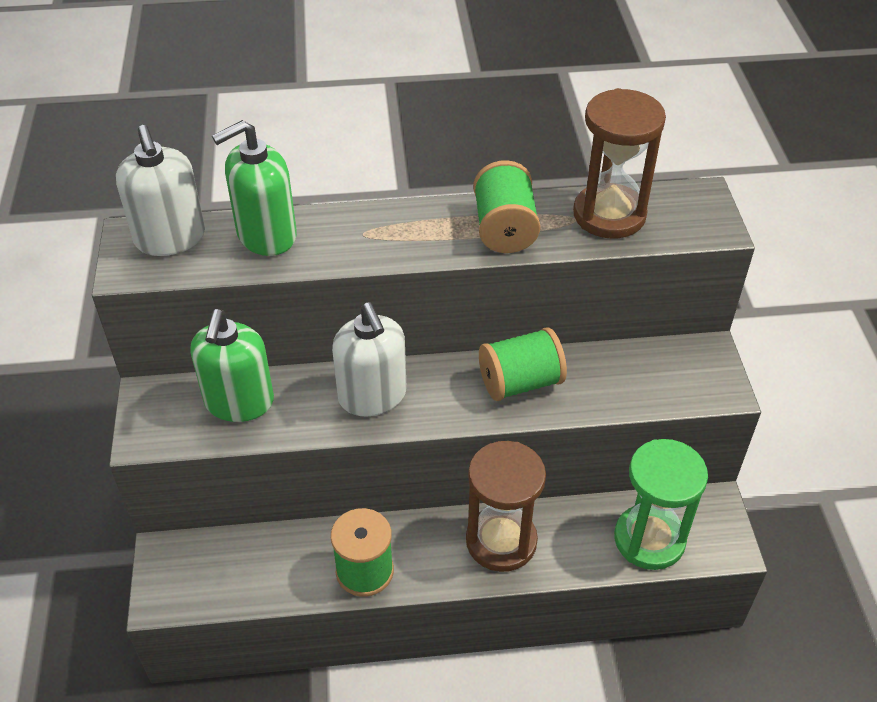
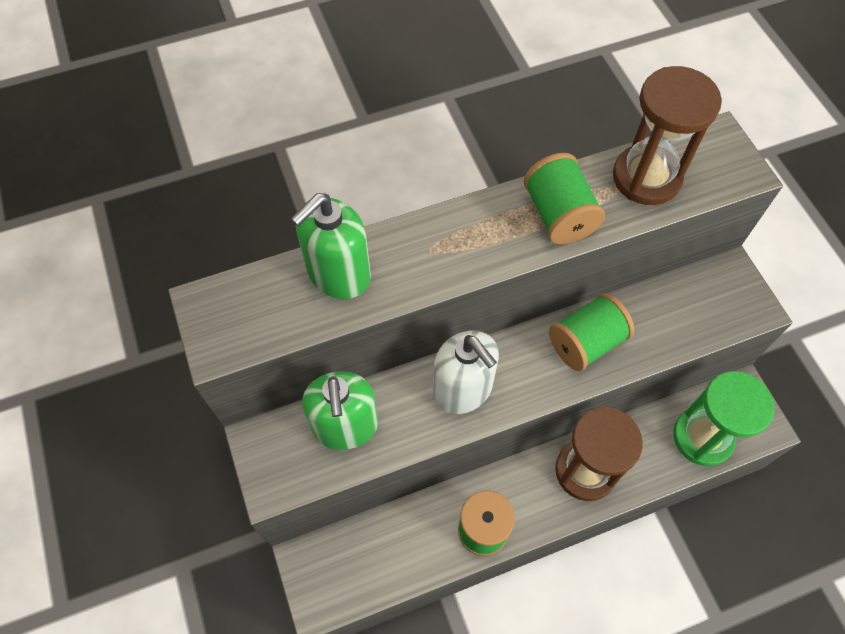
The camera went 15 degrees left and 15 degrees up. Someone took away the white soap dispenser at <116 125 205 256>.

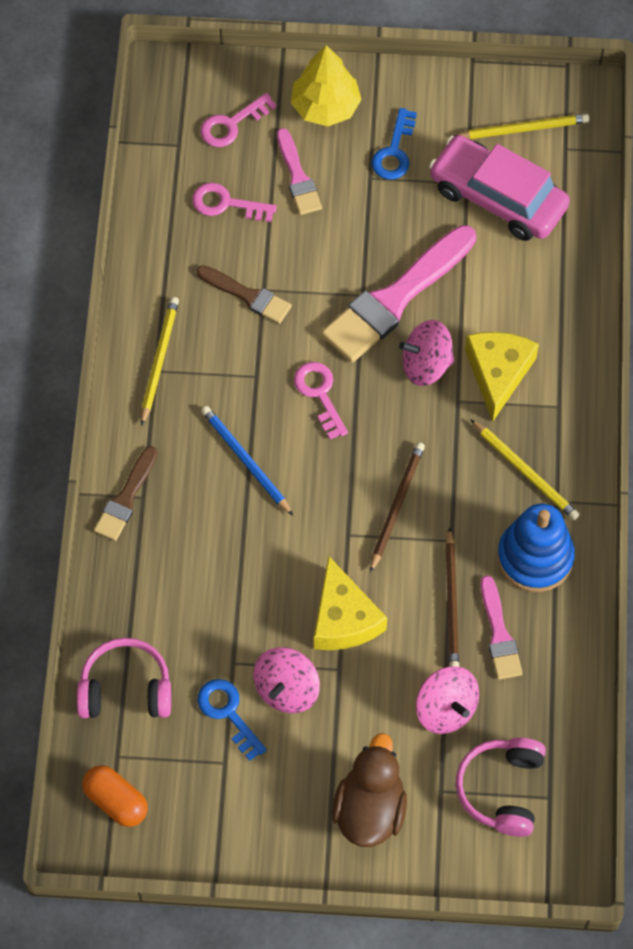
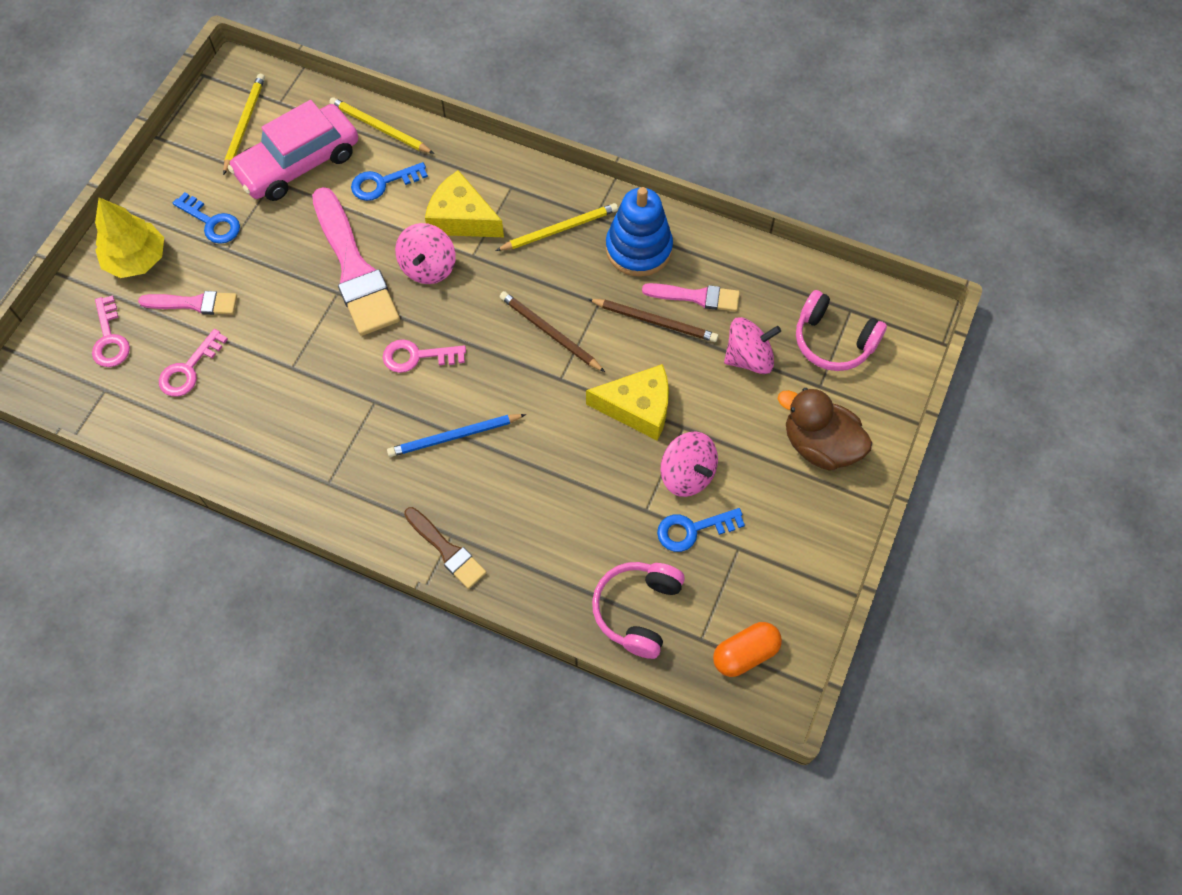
The camera went 70 degrees left and 0 degrees up. Someone carried the yellow pencil from <141 297 179 425> to <329 98 434 154>. Someone took away the brown brush at <197 265 292 324>. Someone put down the blue key at <351 162 428 201>.

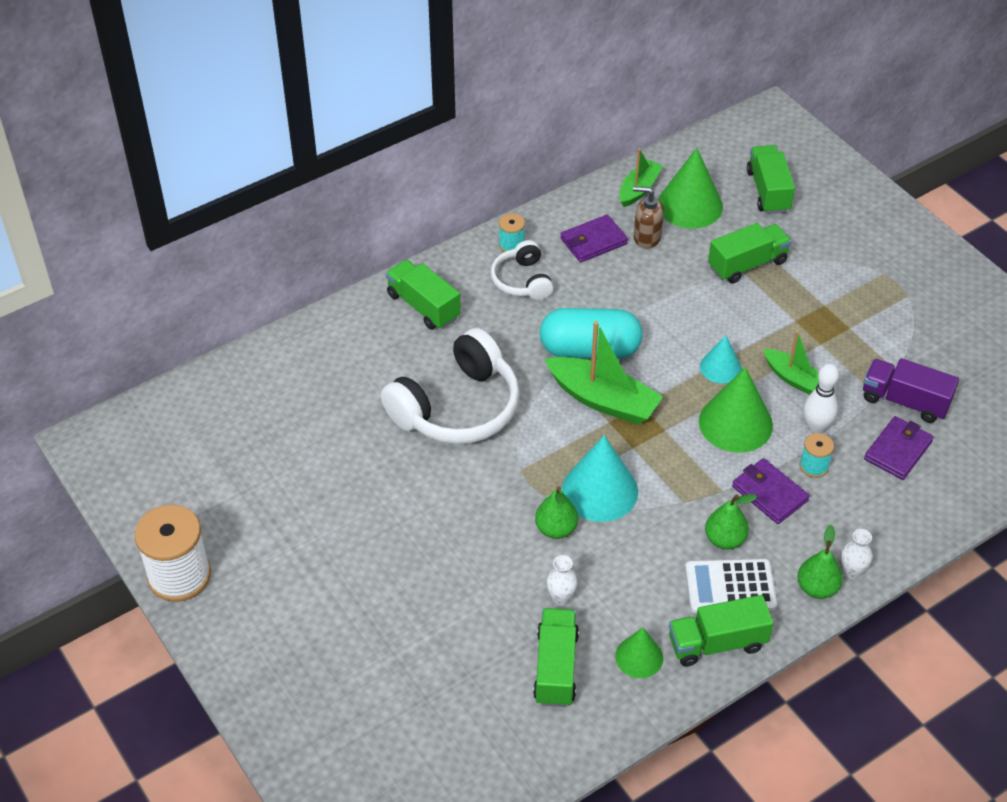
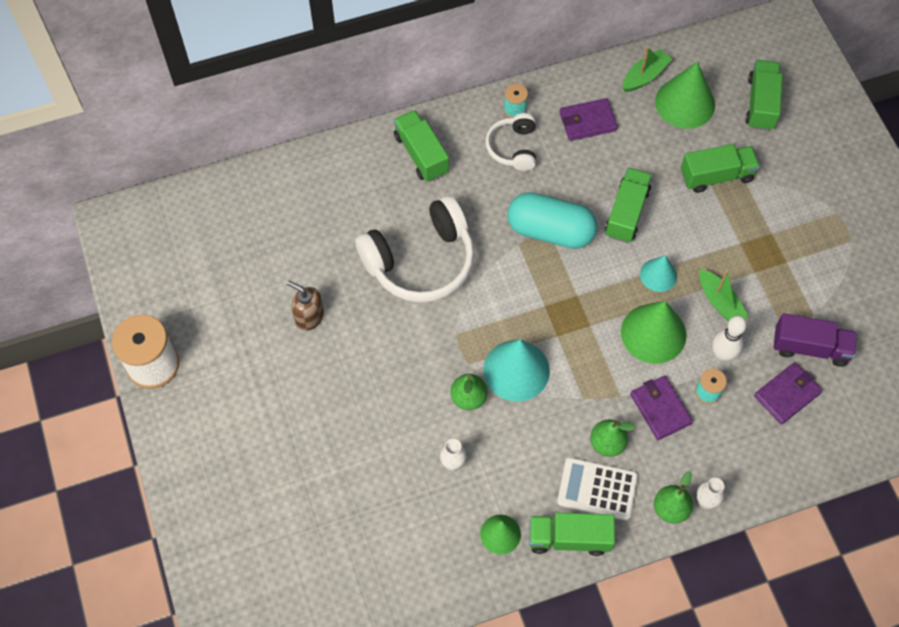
The camera went 15 degrees right and 15 degrees up. Someone carried the green truck from <533 608 579 707> to <605 168 652 243>. Someone took away the green boat at <545 321 663 424>. Someone carried the brown soap dispenser from <633 186 664 249> to <287 280 324 331>. Someone rotated the purple truck at <863 358 959 423> by 150 degrees clockwise.

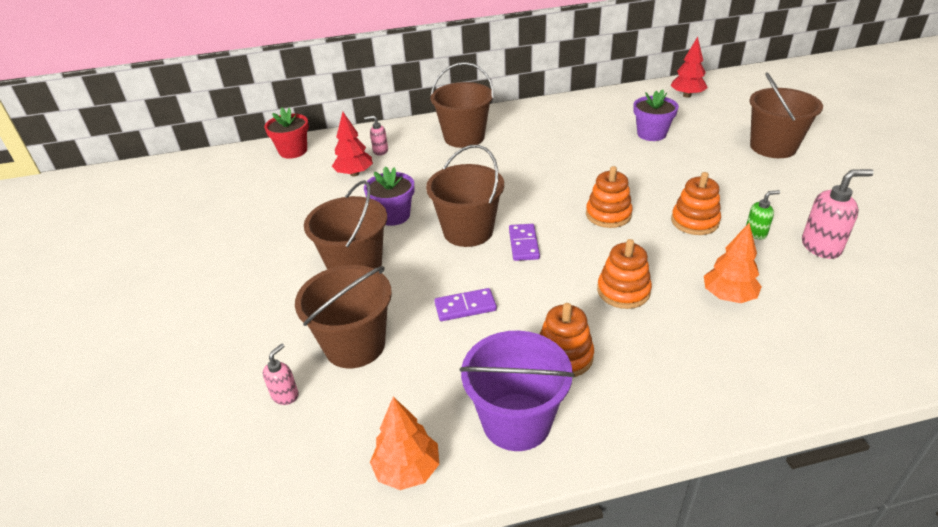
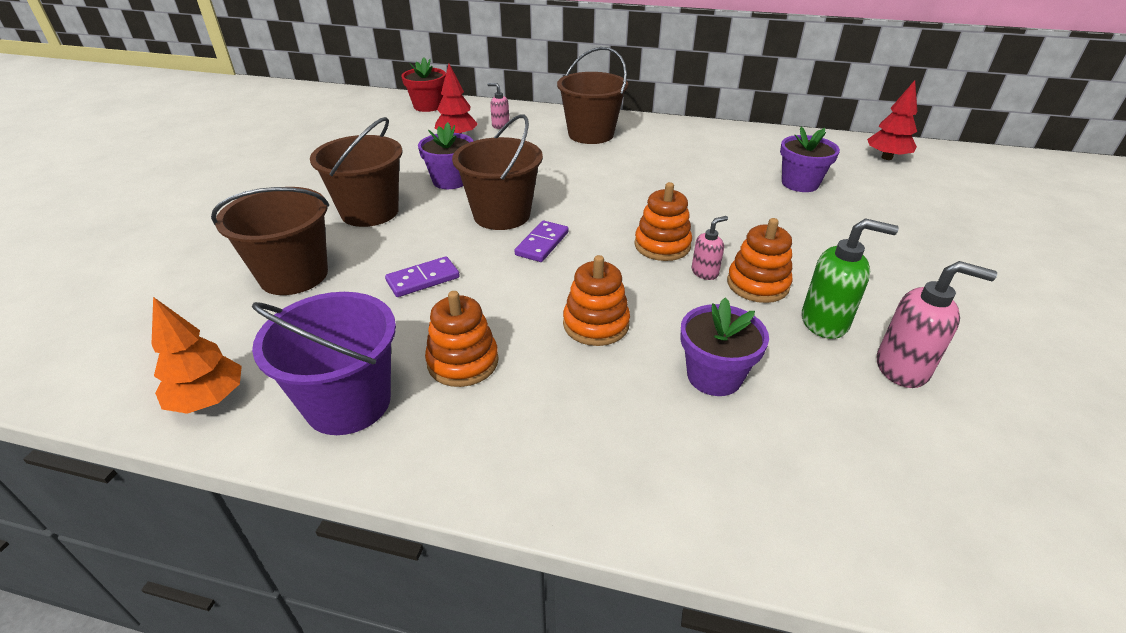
The camera went 25 degrees right and 0 degrees up. Someone carried the pink soap dispenser from <263 343 299 405> to <692 216 728 280>. Someone rotated the purple domino at <434 288 497 321> by 45 degrees counterclockwise. Someone swapped the orange tree at <704 223 762 303> for the purple flower pot at <680 298 769 396>. Someone scaled the green soap dispenser at <746 190 780 240> by 1.74. Someone took away the brown bucket at <749 72 823 158>.

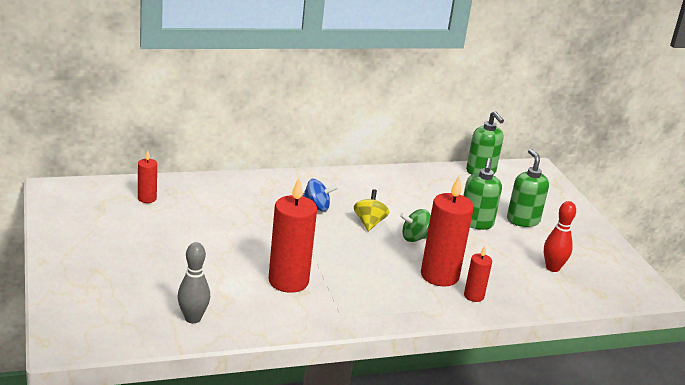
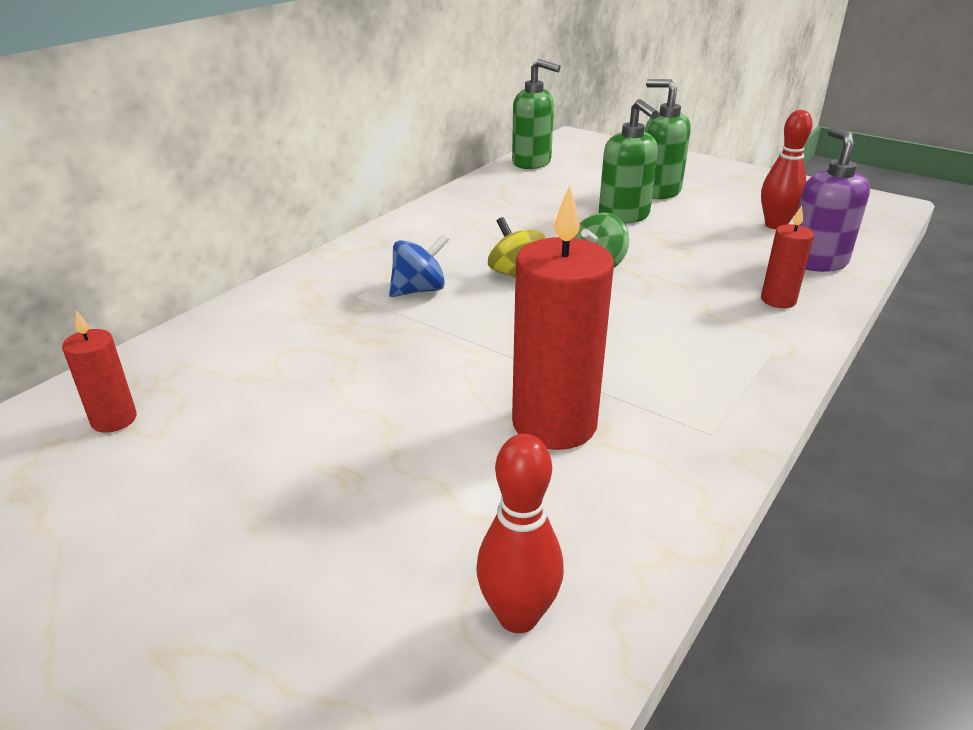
The camera went 35 degrees left and 5 degrees up. Someone repainted the grey bowling pin at <177 242 210 323>, which became the red bowling pin at <476 434 564 633>. Someone took away the red candle at <421 176 474 287>. Someone put down the purple soap dispenser at <798 127 870 272>.

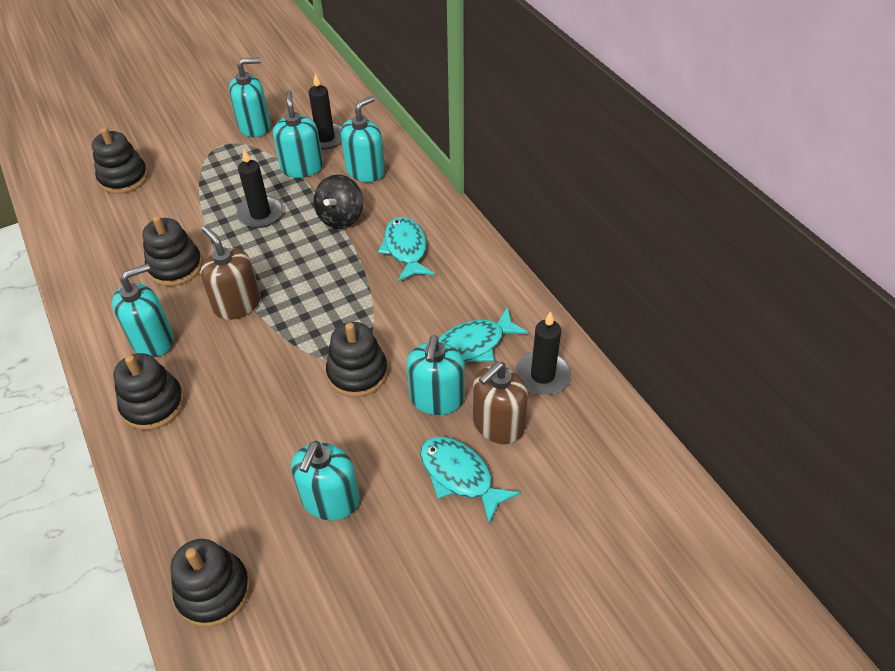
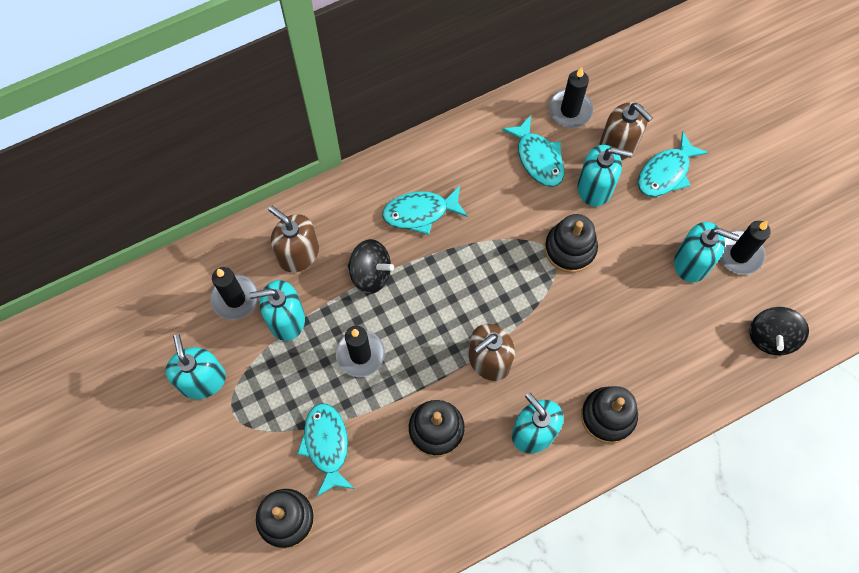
The camera went 90 degrees left and 20 degrees up. Someone swapped the black stacking toy at <170 539 251 627> for the black spinning top at <749 307 809 355>. Someone repainted the turquoise soap dispenser at <341 96 385 182>, which became the brown soap dispenser at <268 206 319 272>. Someone put down the turquoise fish at <297 403 354 497>. Someone put down the black candle at <720 221 771 275>.

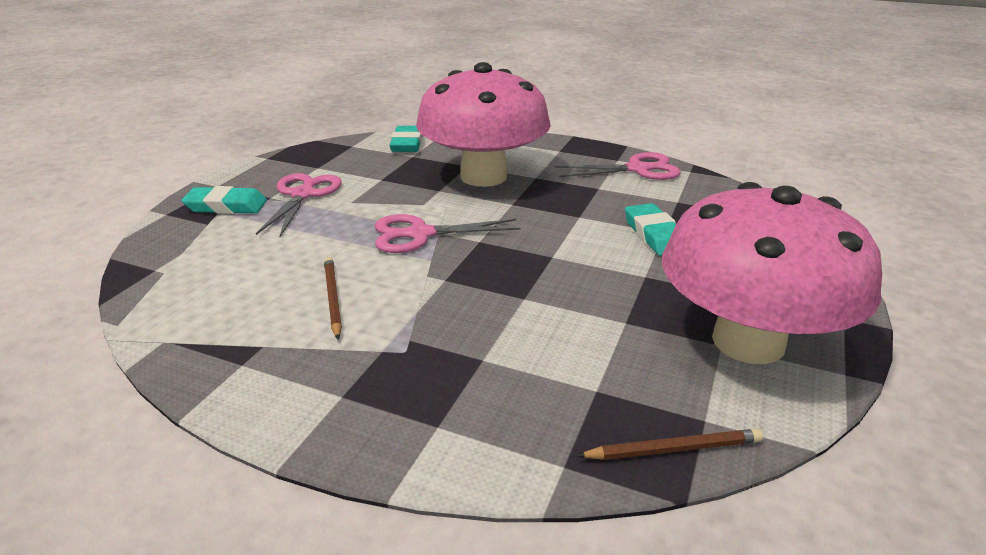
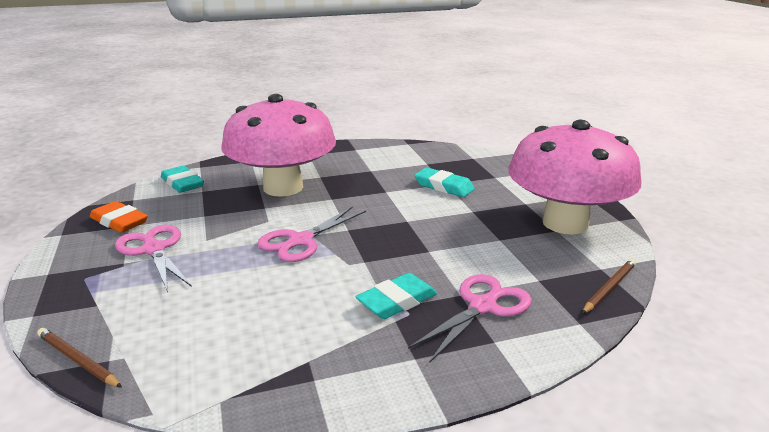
The camera went 40 degrees left and 5 degrees down. Someone carried the turquoise eraser from <181 186 267 214> to <355 273 437 319>. Someone carried the brown pencil from <324 257 342 339> to <37 328 122 388>. Someone carried the pink scissors from <555 152 681 180> to <408 274 532 362>. Someone put down the orange eraser at <90 201 148 233>.

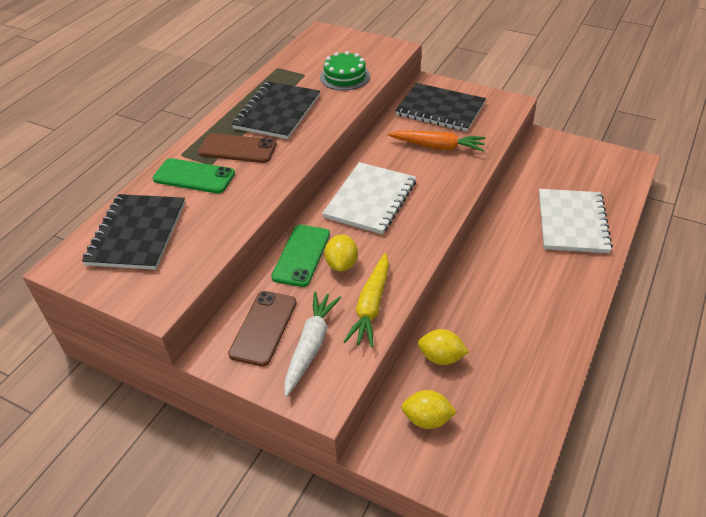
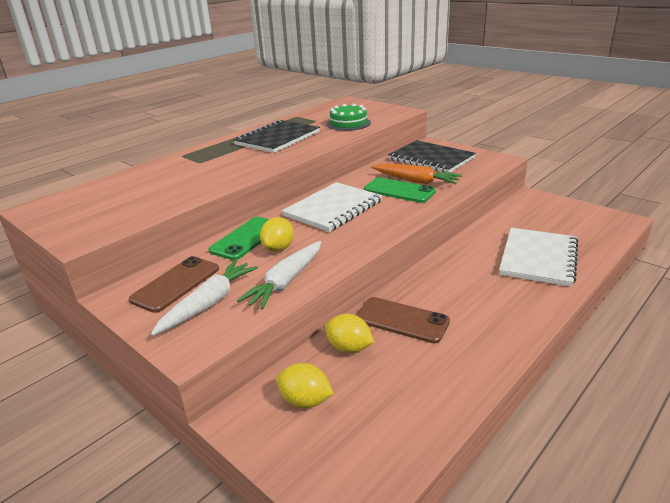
The camera went 15 degrees right and 15 degrees down. Someone took away the black notebook at <82 194 185 270>. Someone carried the green phone from <153 158 235 193> to <364 177 436 203>. Someone carried the brown phone from <198 133 277 163> to <356 297 450 343>. Someone repainted the yellow carrot at <343 253 389 348>, which became the white carrot at <237 241 321 310>.

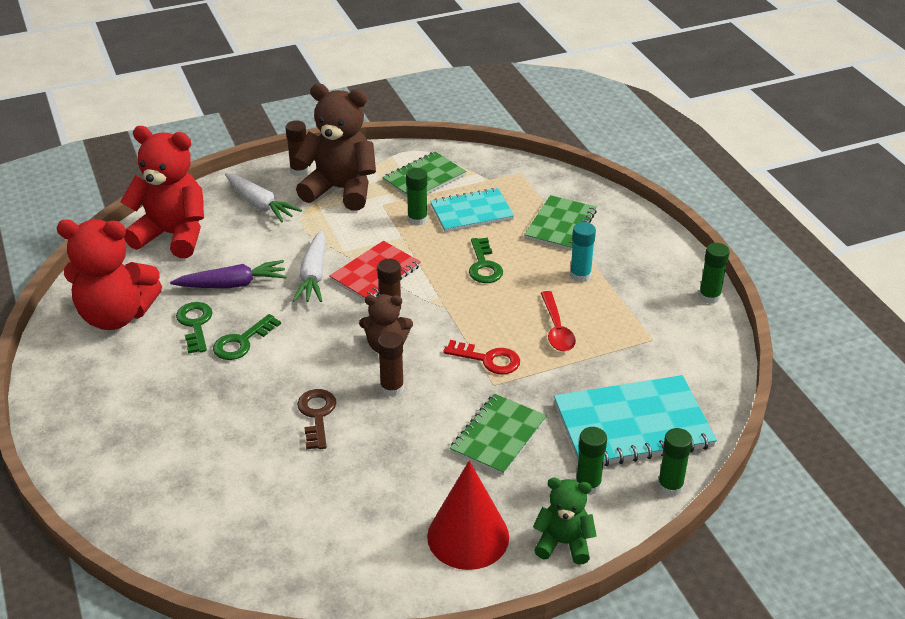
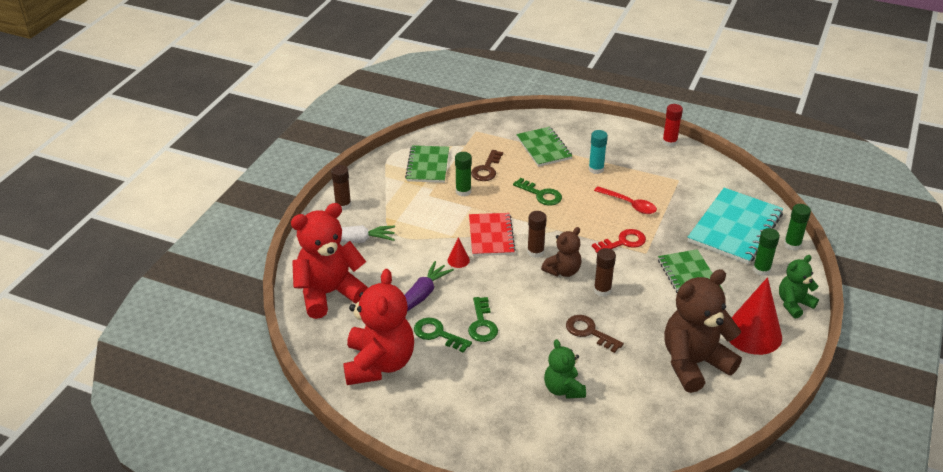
The camera went 45 degrees left and 0 degrees up. Someone rotated the red teddy bear at <56 219 162 330> by 45 degrees counterclockwise. Someone swapped the white carrot at <293 230 325 302> for the red cone at <447 237 470 268>. Someone carried the brown teddy bear from <295 83 376 211> to <664 269 742 393>. Someone swapped the turquoise notebook at <430 188 514 232> for the brown key at <471 150 503 181>. Someone repainted the green glue stick at <699 243 729 304>, which became the red glue stick at <662 104 683 147>. Someone put down the green teddy bear at <544 339 586 399>.

